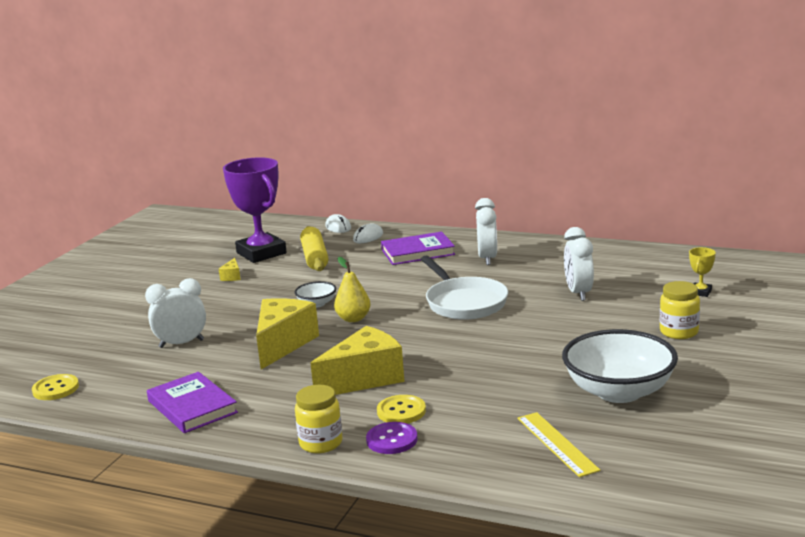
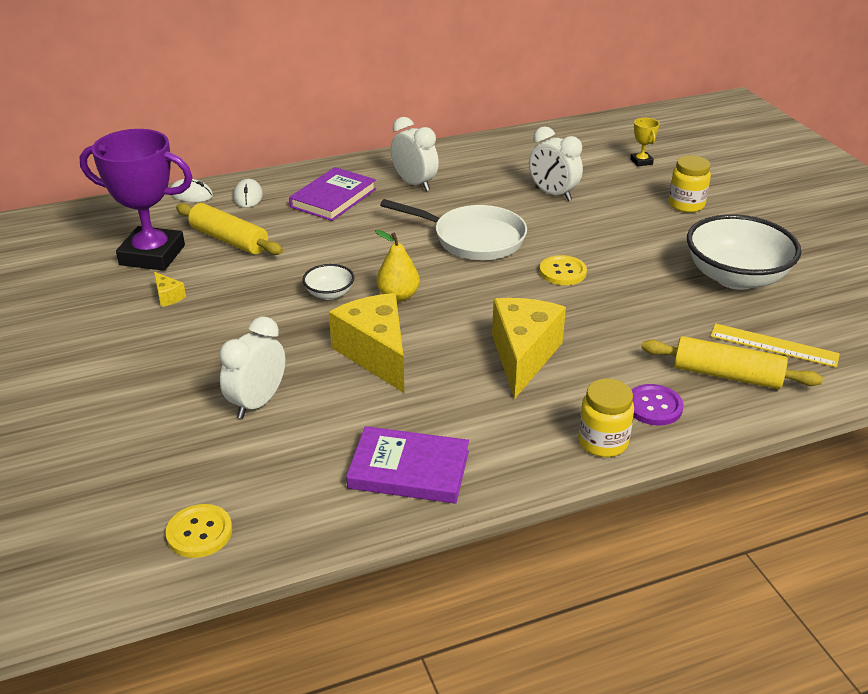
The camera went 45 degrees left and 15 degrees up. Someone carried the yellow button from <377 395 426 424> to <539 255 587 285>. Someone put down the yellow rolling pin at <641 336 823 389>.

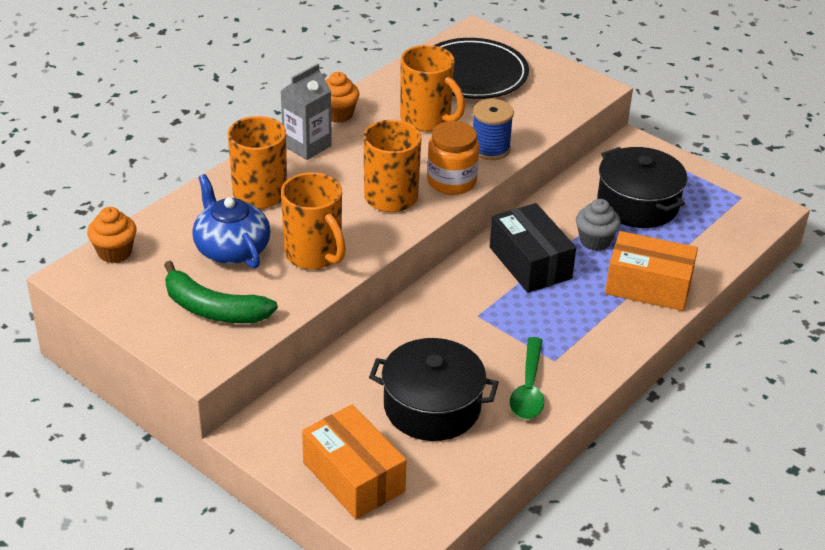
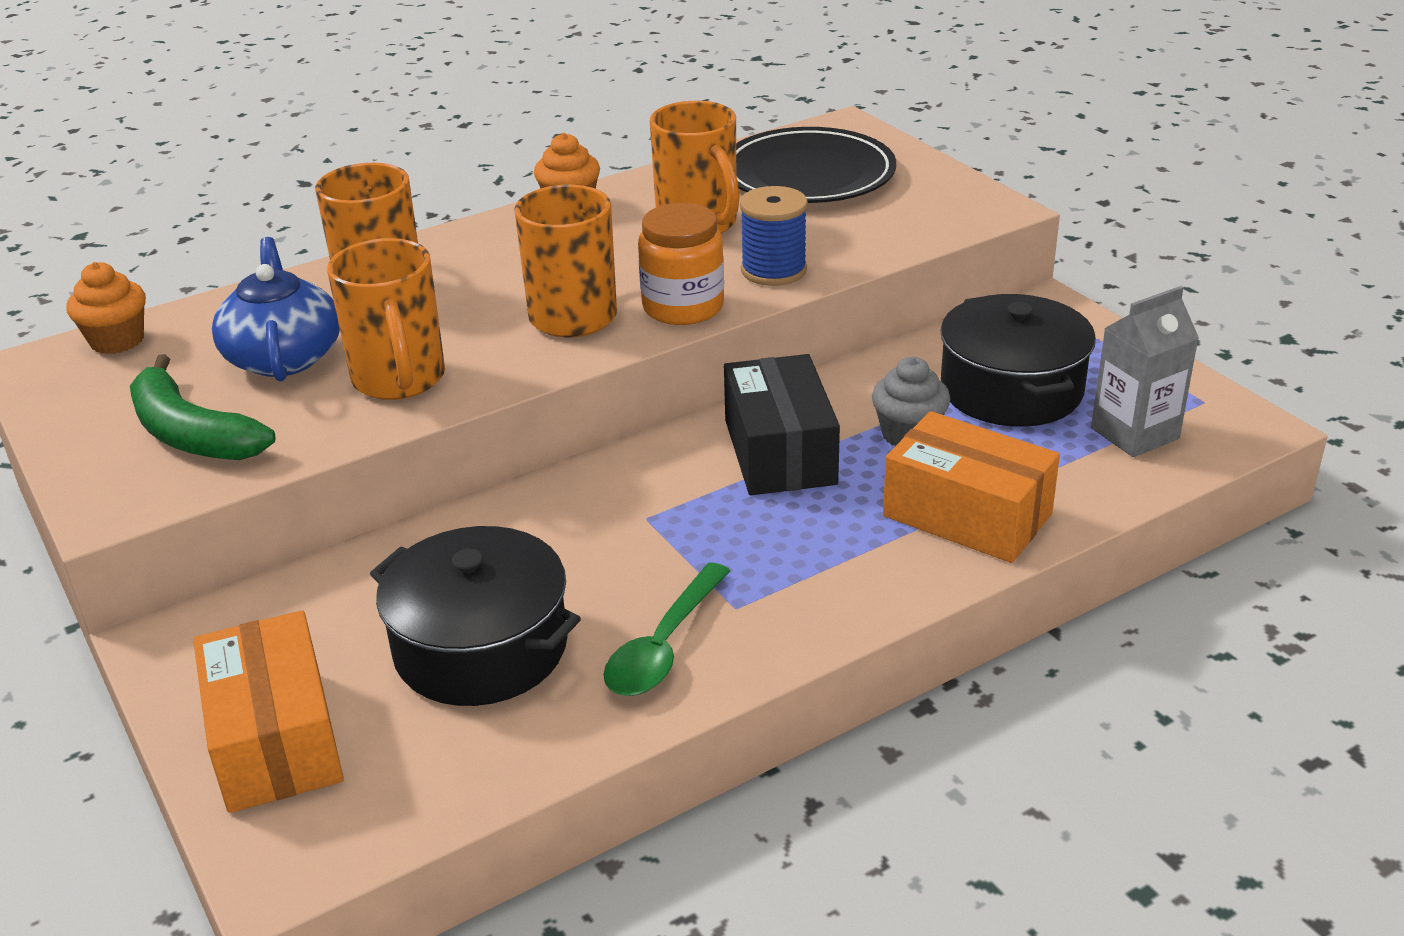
The camera went 20 degrees right and 5 degrees down. Someone carried the grey carton from <281 63 332 160> to <1091 286 1199 457>.

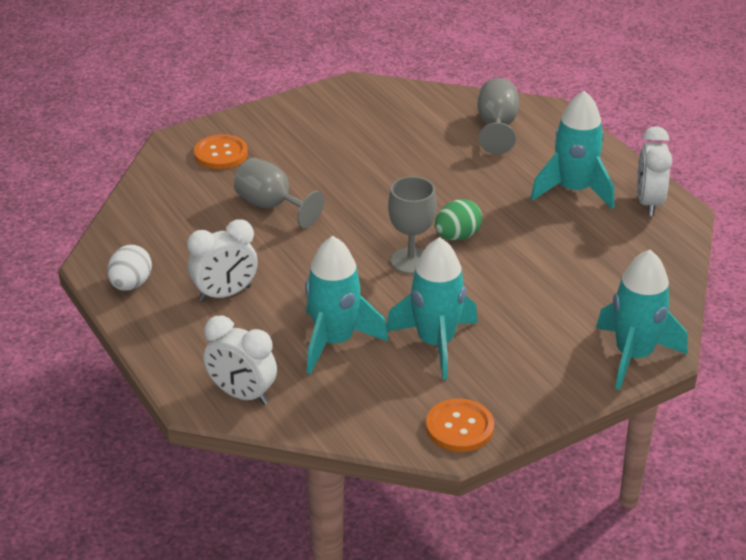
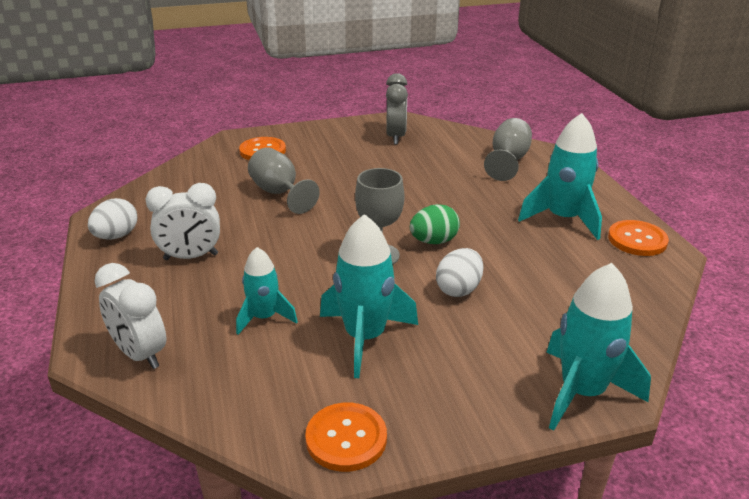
The camera went 15 degrees right and 5 degrees down. Someone scaled the turquoise rocket at <305 236 388 374> by 0.61. Someone swapped the white clock at <637 126 672 216> for the orange button at <608 220 669 256>. Someone put down the grey clock at <386 73 408 145>. Someone put down the white egg at <436 248 483 297>.

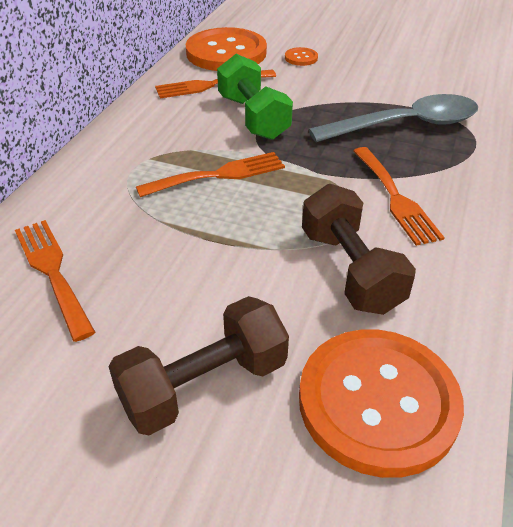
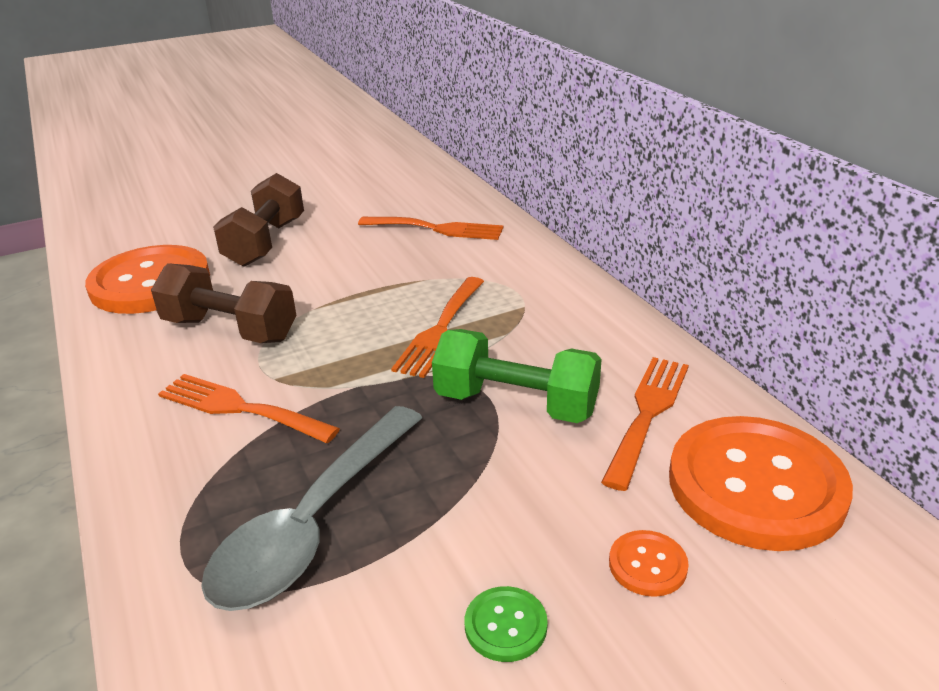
The camera went 135 degrees right and 10 degrees down. Someone put down the green button at <465 586 548 662>.

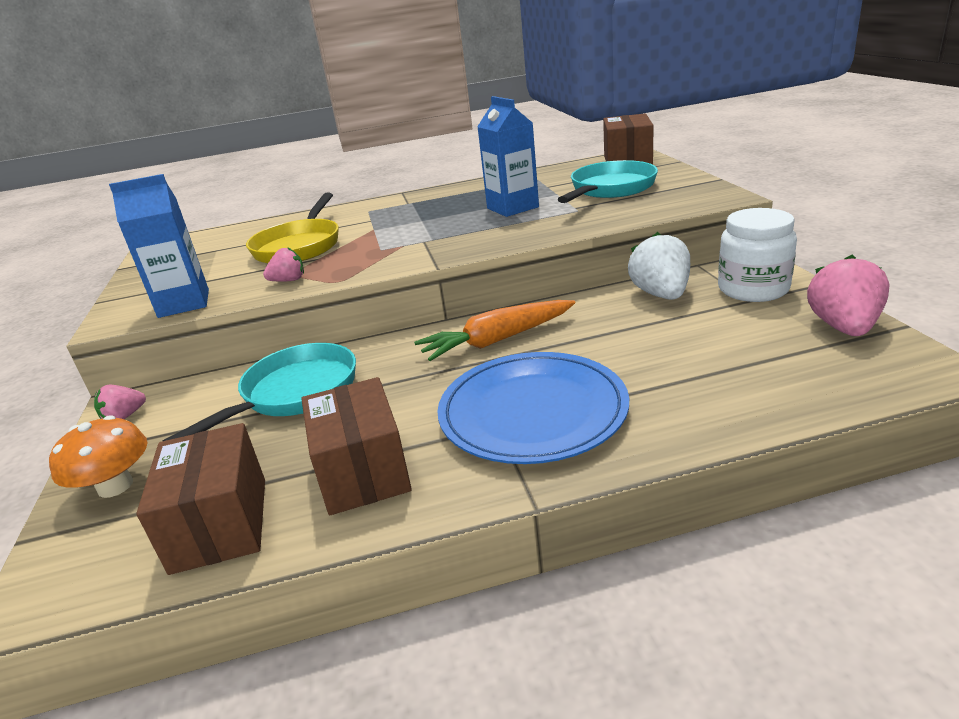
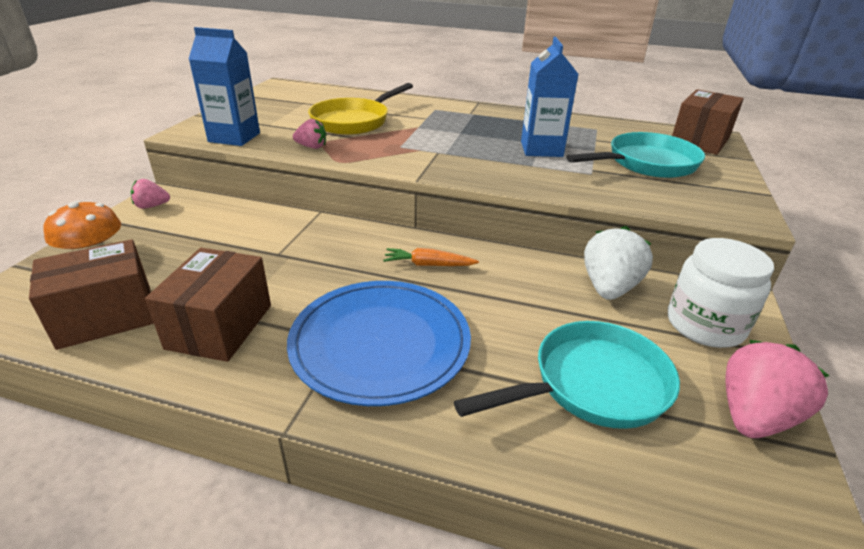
The camera went 25 degrees right and 5 degrees up. Someone rotated the brown box at <136 423 265 575> by 45 degrees clockwise. Someone carried the turquoise pan from <162 343 356 441> to <454 321 680 429>. Someone scaled the orange carrot at <414 300 575 361> by 0.59.

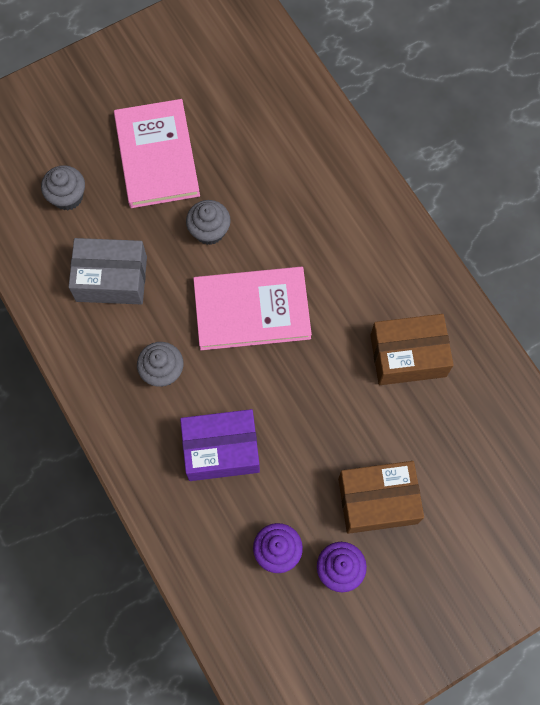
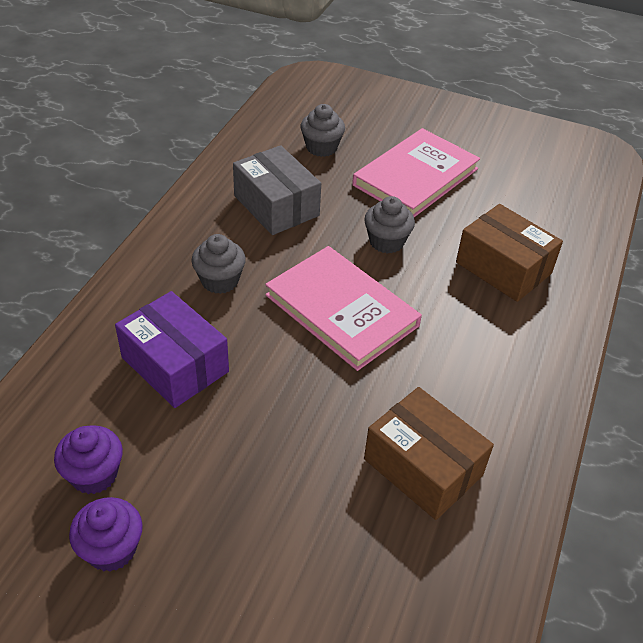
The camera went 50 degrees right and 25 degrees down. Someone carried the brown box from <338 461 424 534> to <456 204 563 302>.

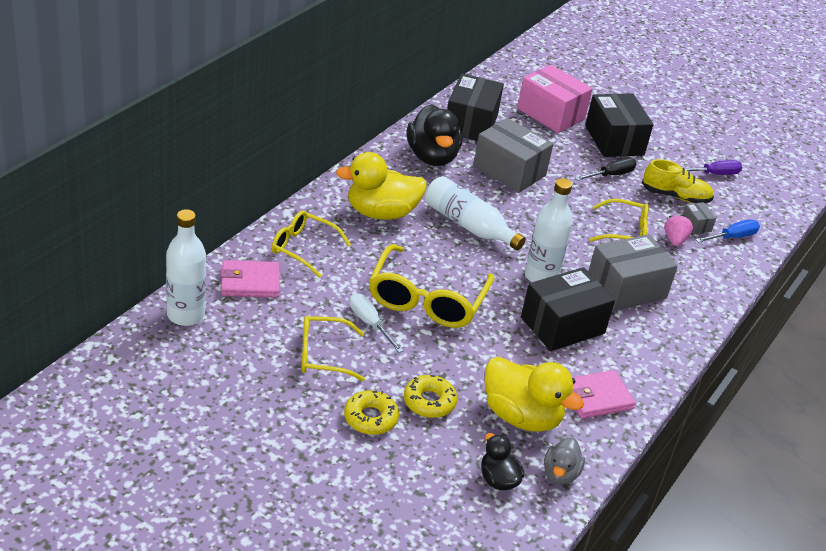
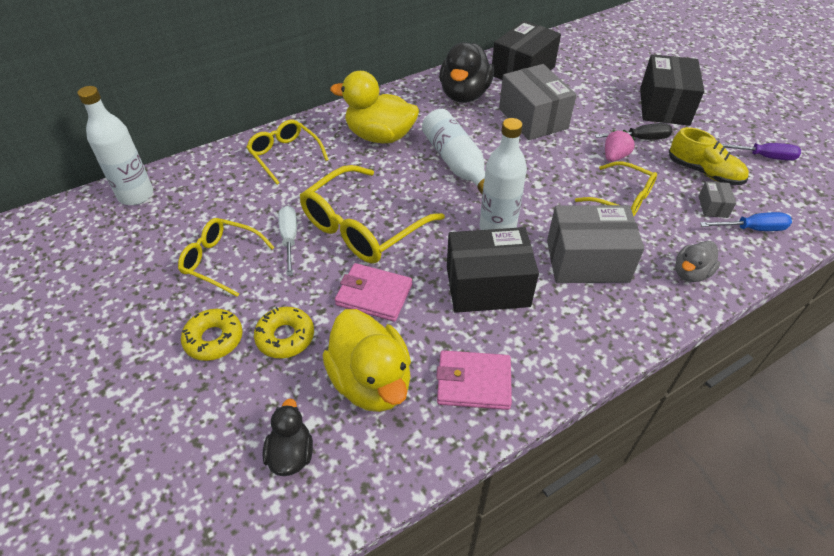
The camera went 30 degrees right and 10 degrees up. Someone carried the pink wallet from <220 260 280 298> to <335 263 412 322>. Someone took away the pink box at <517 65 593 133>. Someone carried the grey duck from <544 438 585 485> to <675 241 720 282>. Someone carried the pink strawberry from <664 214 693 246> to <605 130 636 162>.

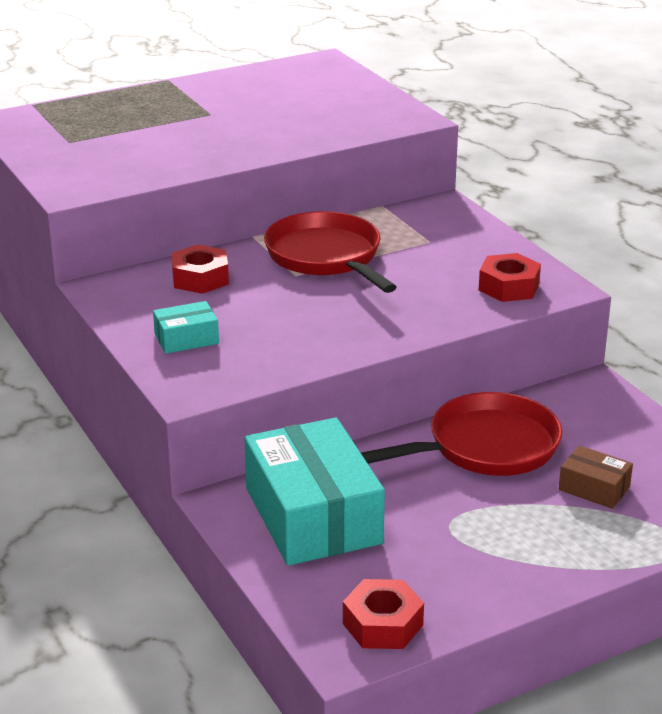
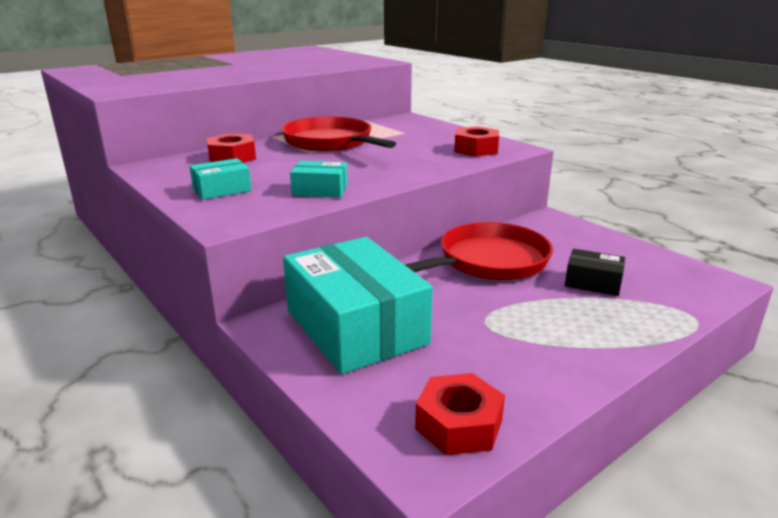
The camera went 10 degrees left and 5 degrees down. Someone repainted the brown box at <559 446 633 509>, which became the black box at <565 249 625 296>. Someone put down the turquoise box at <290 161 348 198>.

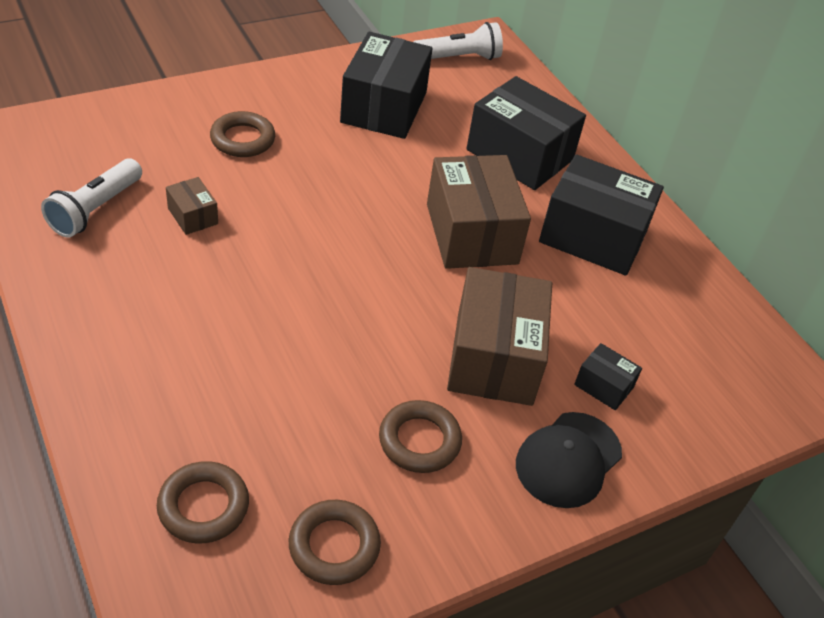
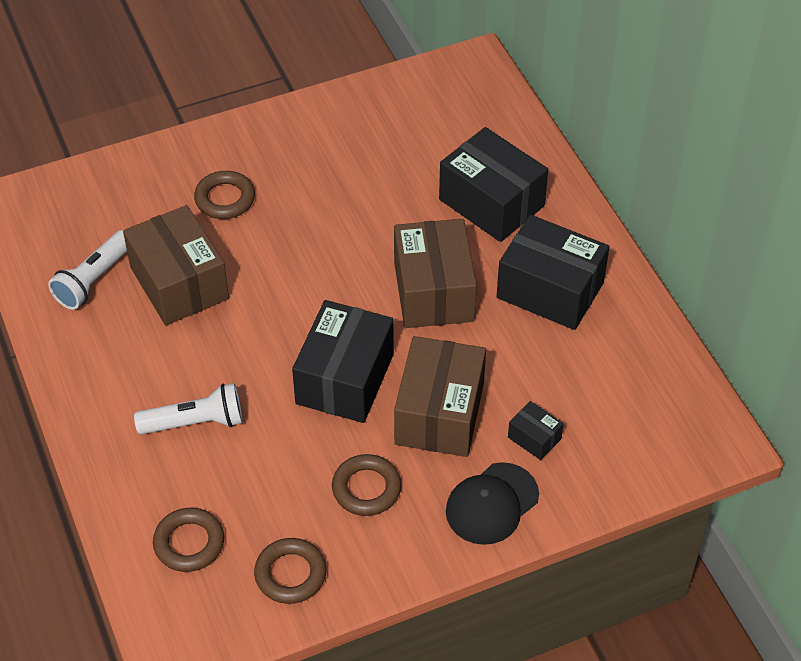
The camera went 10 degrees right and 5 degrees up. Someone scaled the brown box at <166 177 218 235> by 2.20. Someone carried the black box from <340 32 433 139> to <292 300 394 423>. Someone carried the white flashlight from <413 22 503 60> to <134 383 243 434>.

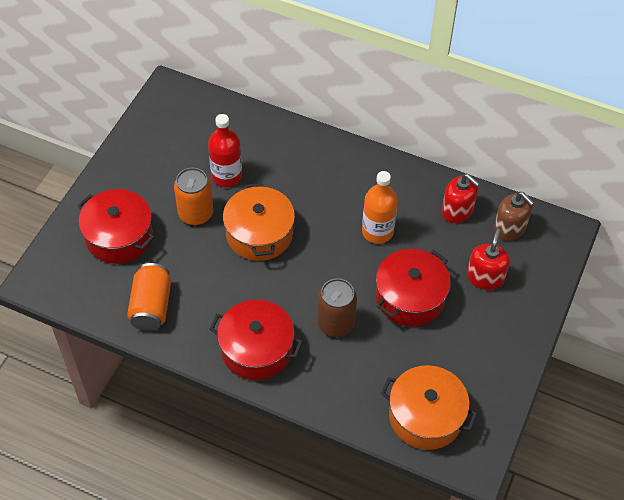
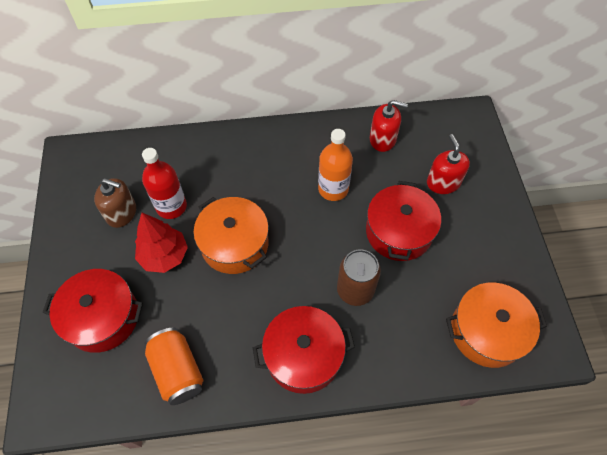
The camera went 30 degrees left and 5 degrees up. Someone swapped the orange can at <174 168 213 225> for the red tree at <135 213 188 273>. Someone carried the brown soap dispenser from <494 192 534 241> to <94 178 136 228>.

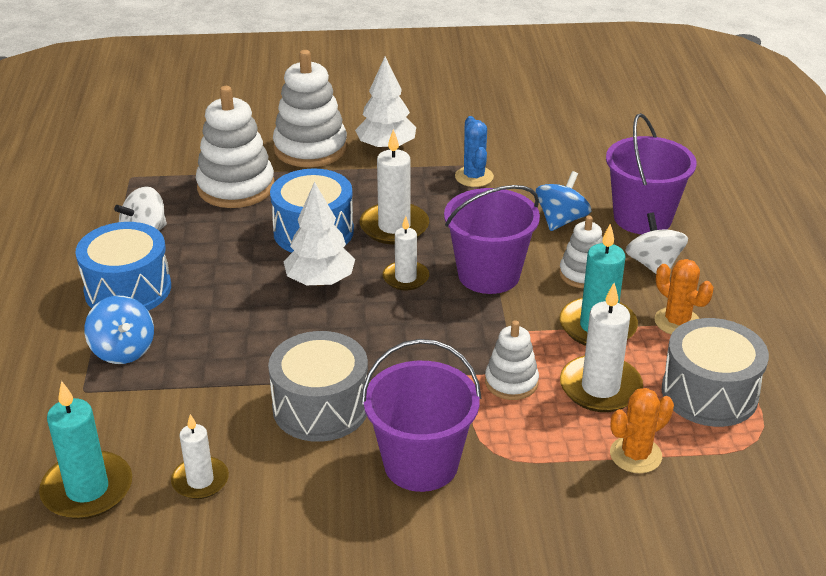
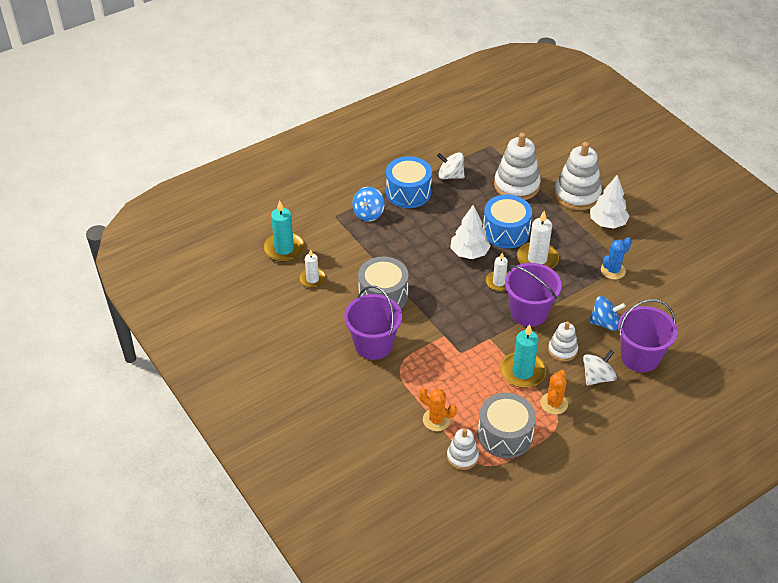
The camera went 60 degrees right and 10 degrees up. Someone carried the white stacking toy from <485 320 539 400> to <447 428 479 470>. Someone took away the white candle at <560 283 643 412>.

